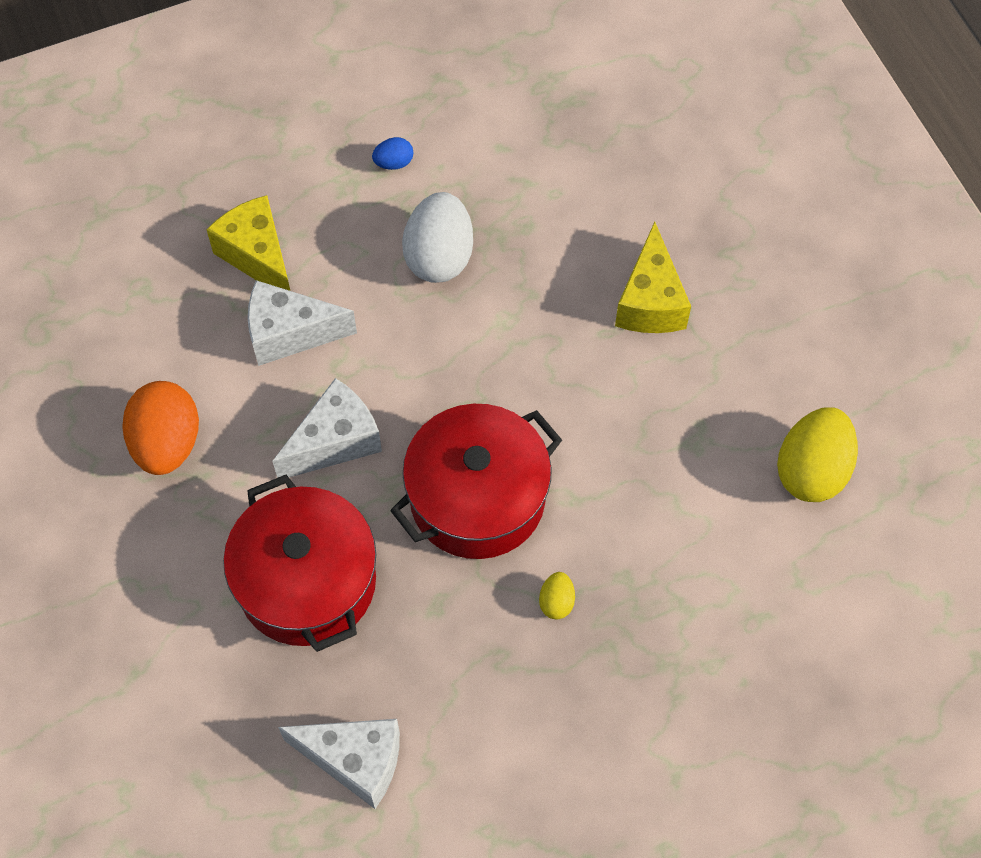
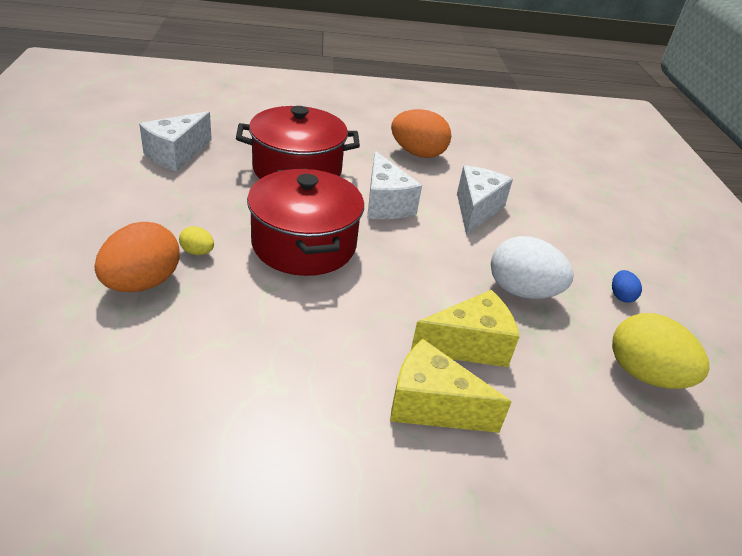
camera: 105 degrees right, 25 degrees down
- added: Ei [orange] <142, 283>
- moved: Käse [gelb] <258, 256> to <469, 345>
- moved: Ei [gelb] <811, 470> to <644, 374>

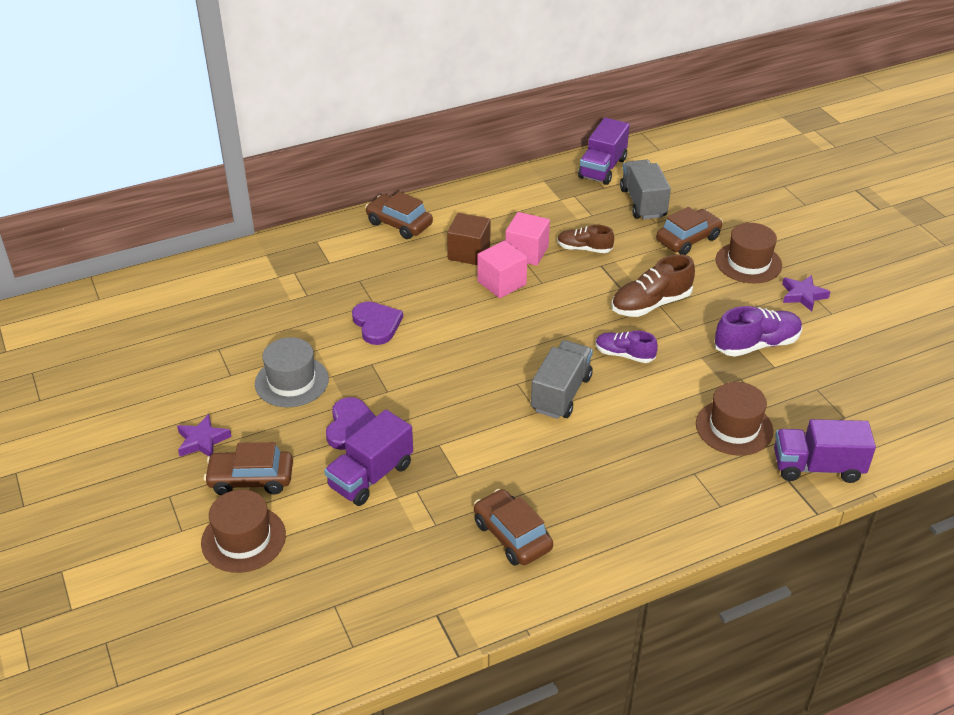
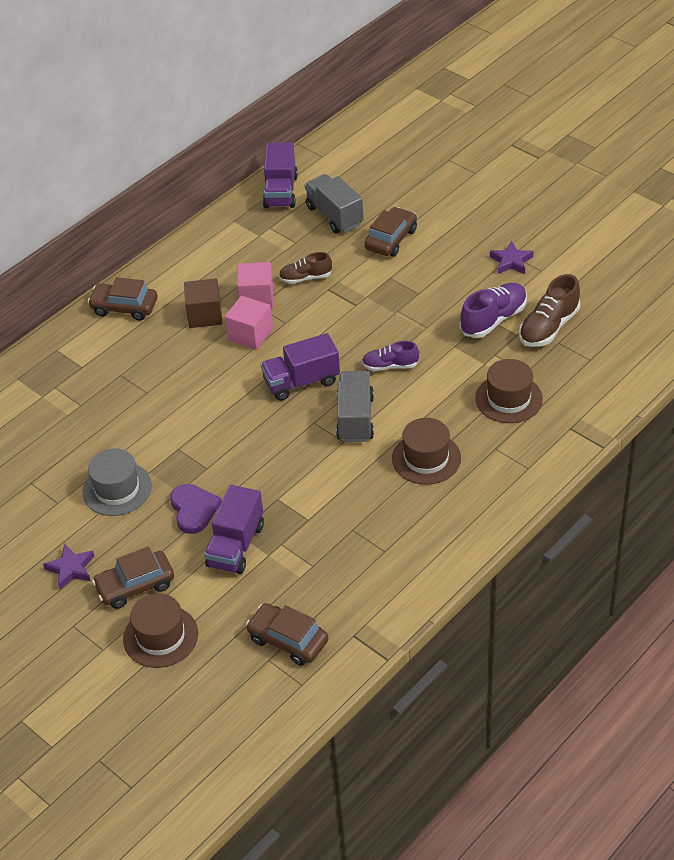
camera: 20 degrees left, 5 degrees up
- removed: Herz [lila] <377, 324>
- moved: Auto [braun] <512, 536> to <288, 640>
- moved: Schuh [braun] <650, 304> to <548, 327>
- moved: Hut [braun] <748, 263> to <426, 458>
- moved: Lastwagen [lila] <817, 467> to <301, 382>

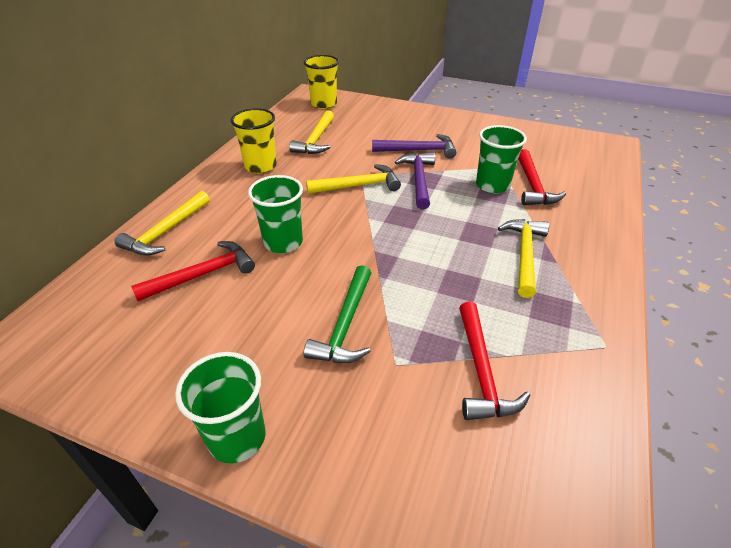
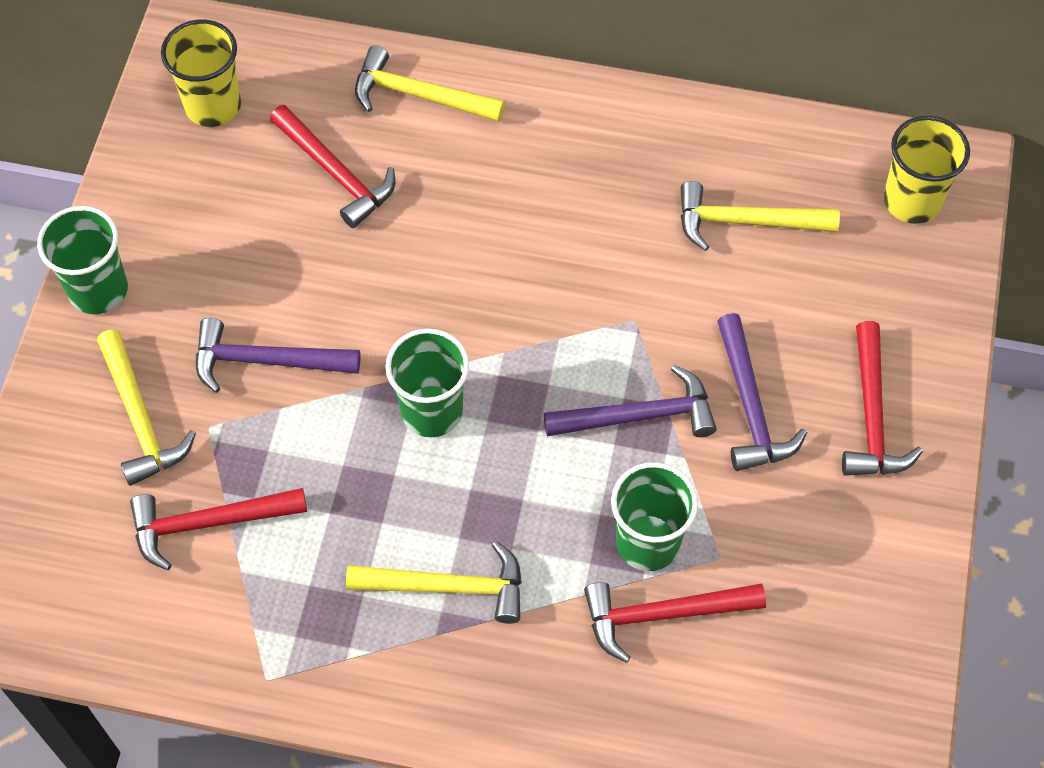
camera: 80 degrees right, 20 degrees up
- added: Hammer [rot] <871, 416>
- moved: Becher [gelb] <260, 166> to <213, 106>
- moved: Becher [grün] <283, 242> to <431, 411>
- moved: Hammer [gelb] <359, 186> to <140, 418>
- recoloured: Hammer [grün] <345, 325> to Hammer [lila] <266, 361>

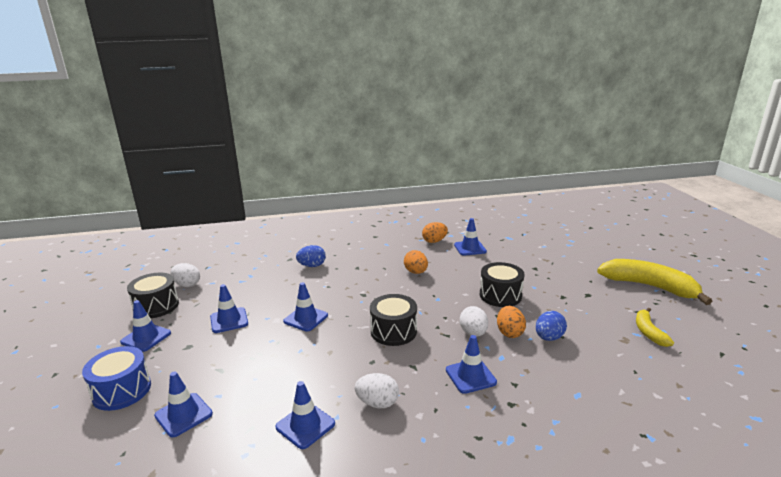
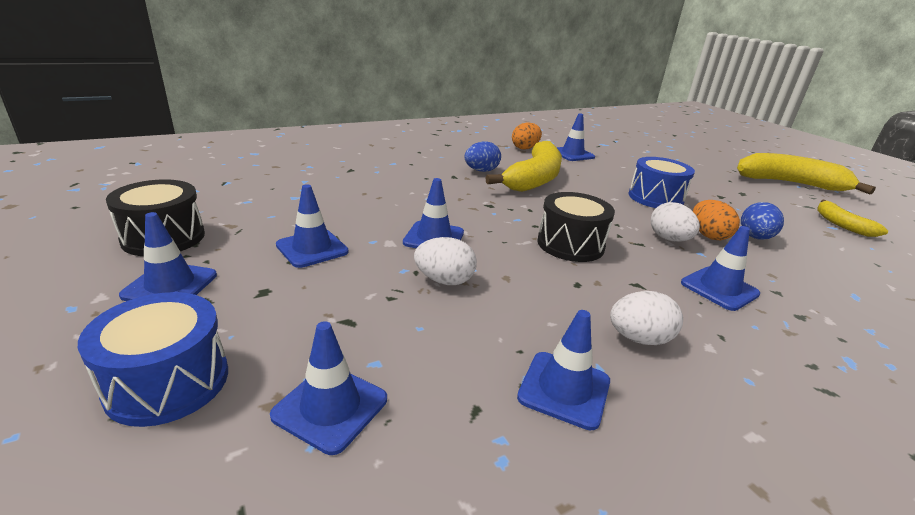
camera: 20 degrees left, 5 degrees up
- moved: Ei [weiß] <187, 285> to <444, 280>
- moved: Ei [blau] <312, 266> to <481, 171>
- replaced: Ei [orange] <416, 272> to Banane [gelb] <534, 179>
- recoloured: Trommel [schwarz] <500, 295> to Trommel [blau] <655, 198>

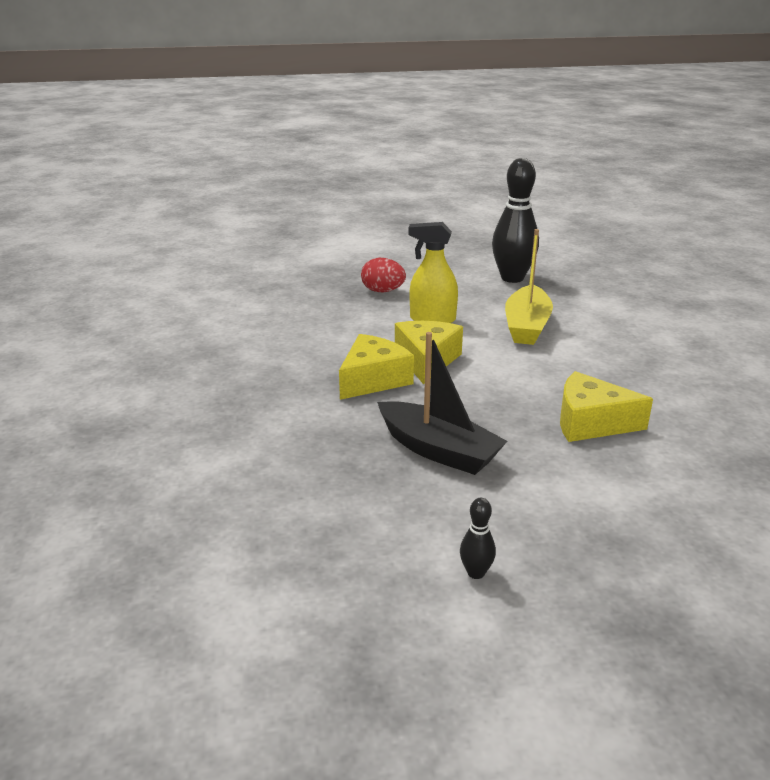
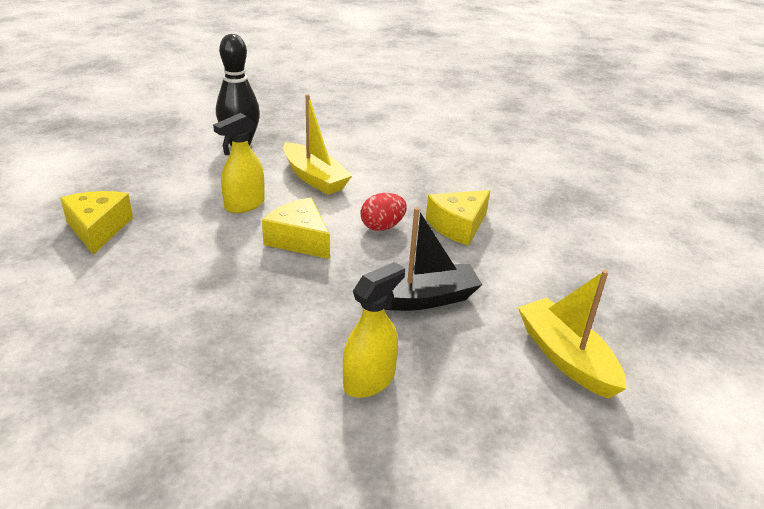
camera: 55 degrees left, 5 degrees up
- added: Sprühflasche [gelb] <369, 381>
- moved: Käse [gelb] <373, 380> to <98, 229>
- moved: Ei [rot] <383, 291> to <382, 227>
- replaced: Bowlingkegel [schwarz] <476, 573> to Boot [gelb] <566, 357>

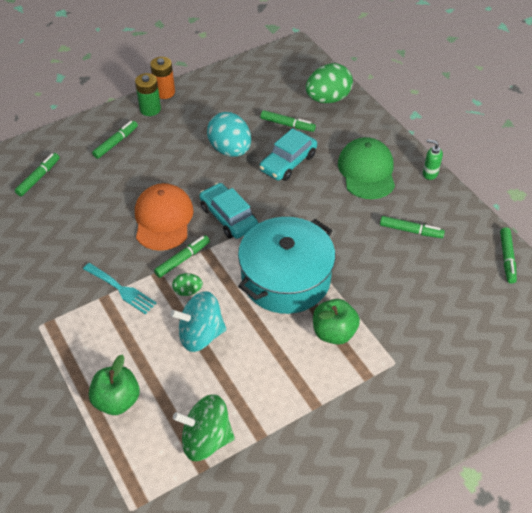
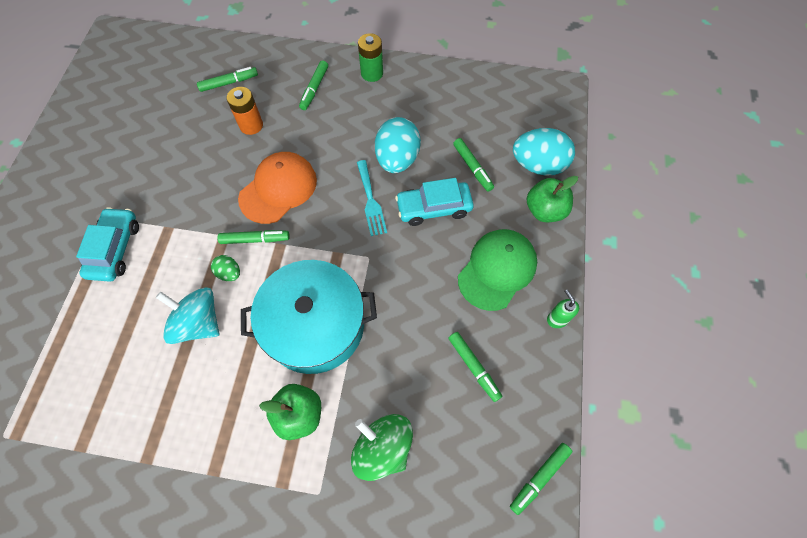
camera: 40 degrees right, 15 degrees up
- moved: Gabel [türkis] <121, 289> to <371, 201>
- moved: Apfel [grün] <117, 400> to <545, 210>
- moved: Batterie [orange] <164, 92> to <251, 125>
- moved: Kreisel [grün] <206, 439> to <382, 448>
- moved: Auto [türkis] <228, 217> to <115, 249>
- recoloured: Ei [grün] <328, 99> to Ei [türkis] <538, 165>
- turned: Filzstift [grün] <116, 143> = <314, 89> 120 degrees clockwise

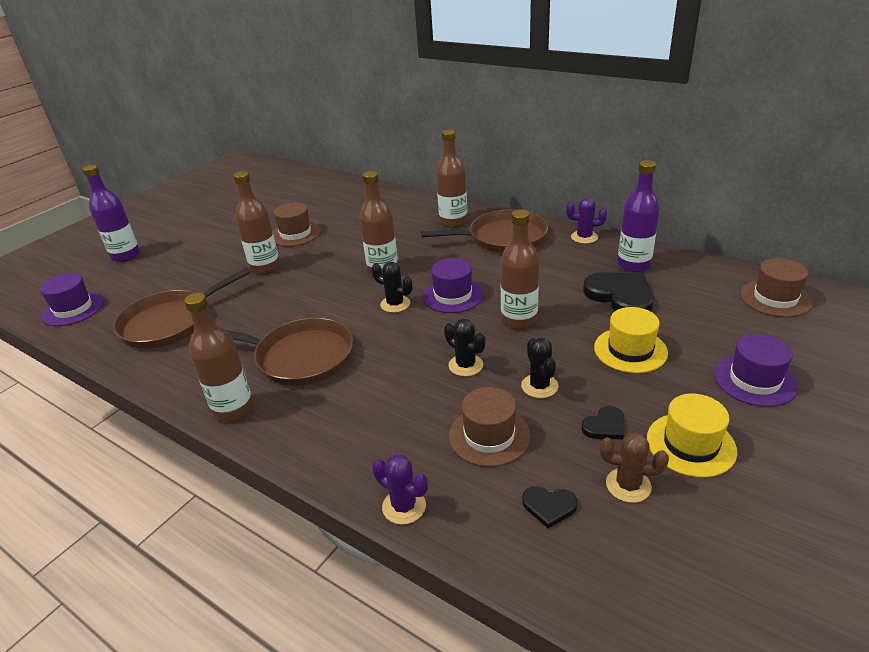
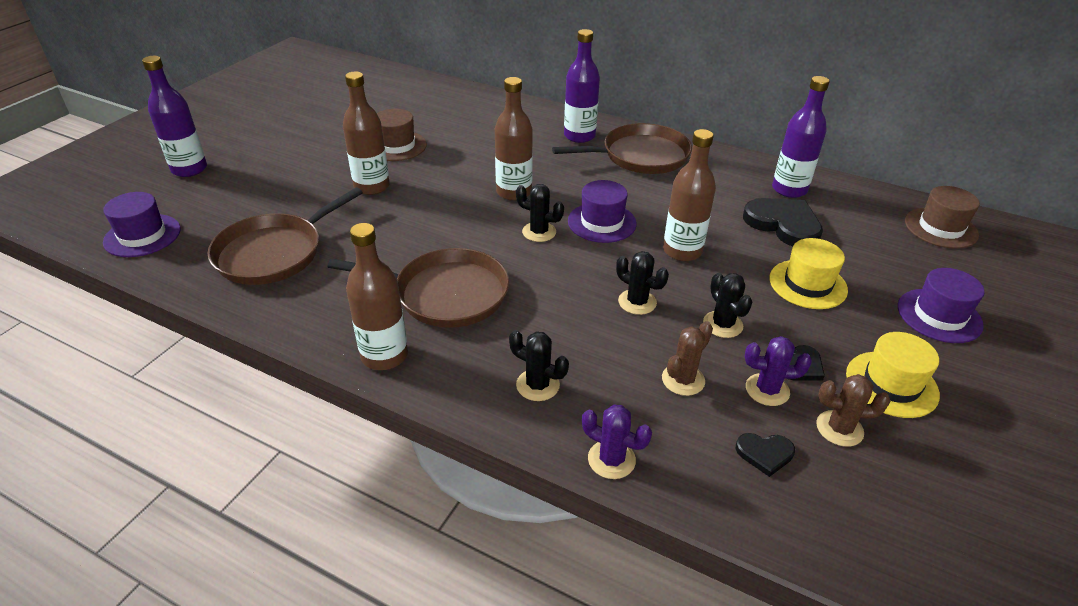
camera: 10 degrees left, 5 degrees up
- added: Kaktus [schwarz] <537, 385>
- moved: Kaktus [lila] <584, 237> to <767, 390>
- replaced: Hut [braun] <489, 436> to Kaktus [braun] <683, 380>
- recoloured: Flasche [braun] <453, 222> to Flasche [lila] <579, 136>

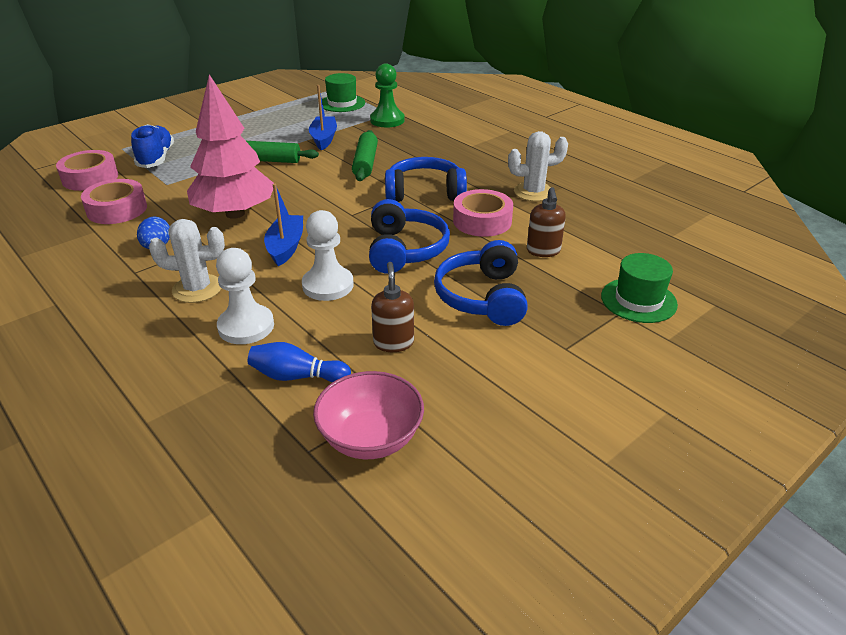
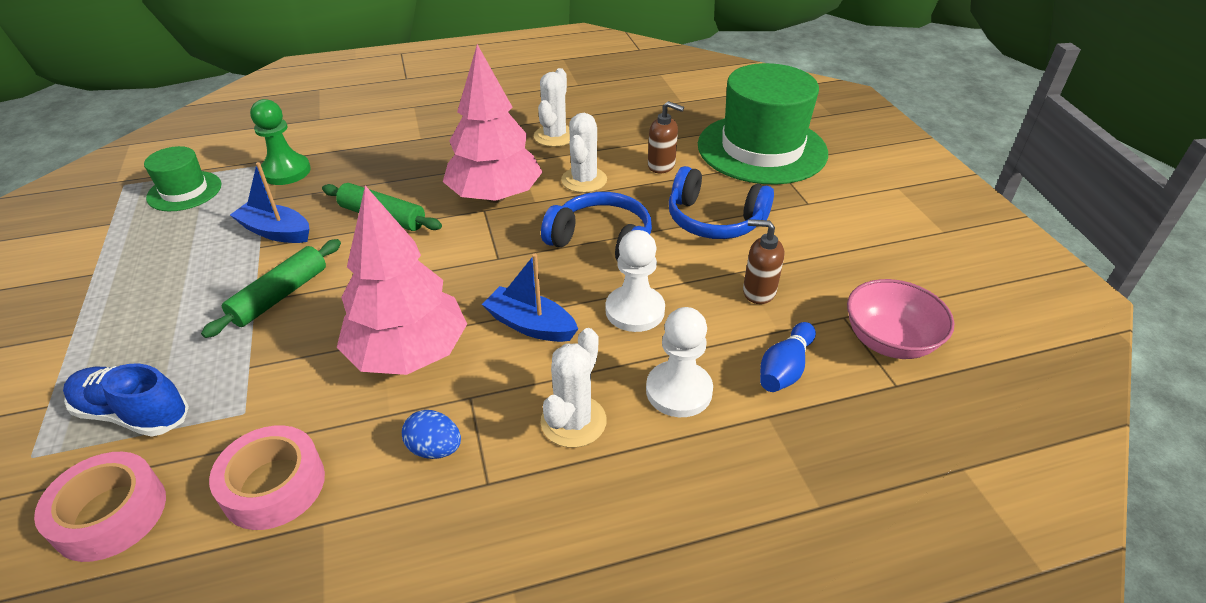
camera: 65 degrees left, 5 degrees up
- replaced: Kopfhörer [blau] <424, 192> to Baum [rosa] <495, 196>
- replaced: Klebeband [rosa] <482, 221> to Kaktus [weiß] <584, 180>
- resized: Hut [grün] <638, 300> = <762, 149> x2.01

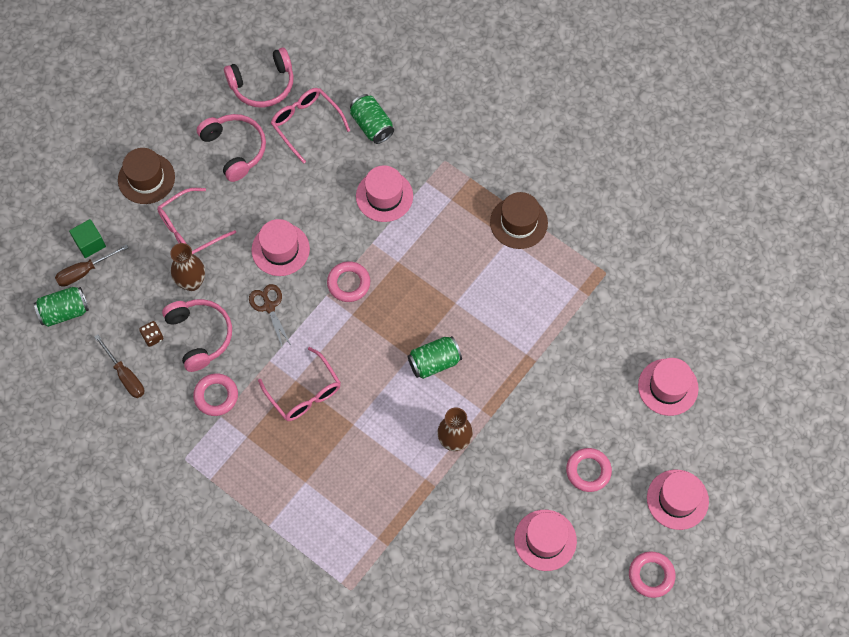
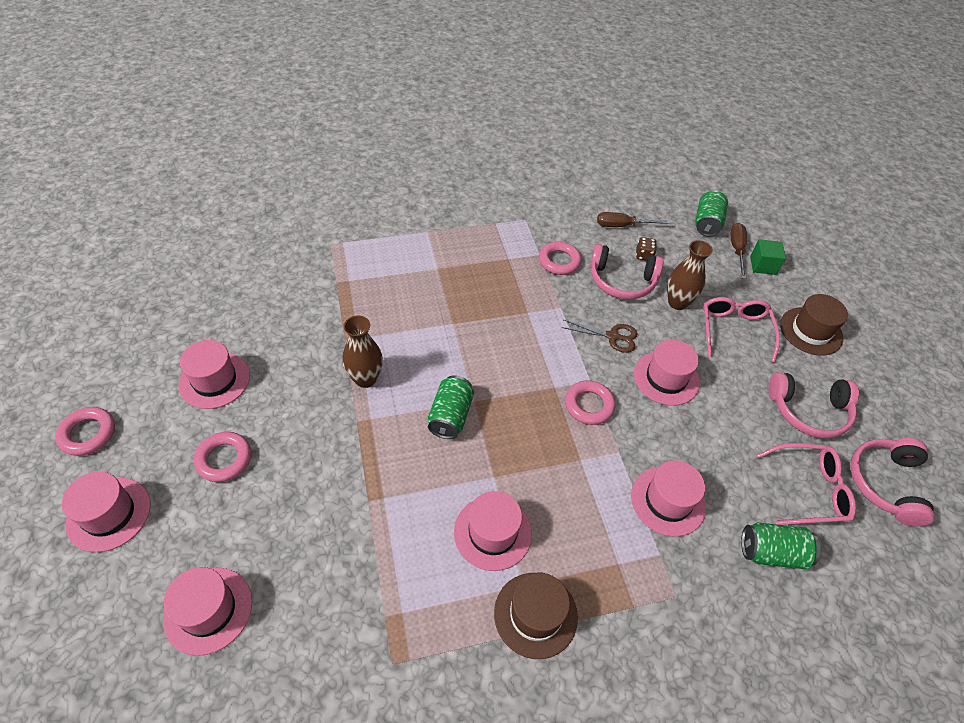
camera: 125 degrees right, 15 degrees down
- removed: Brille [rosa] <304, 393>
- added: Hut [rosa] <492, 532>

